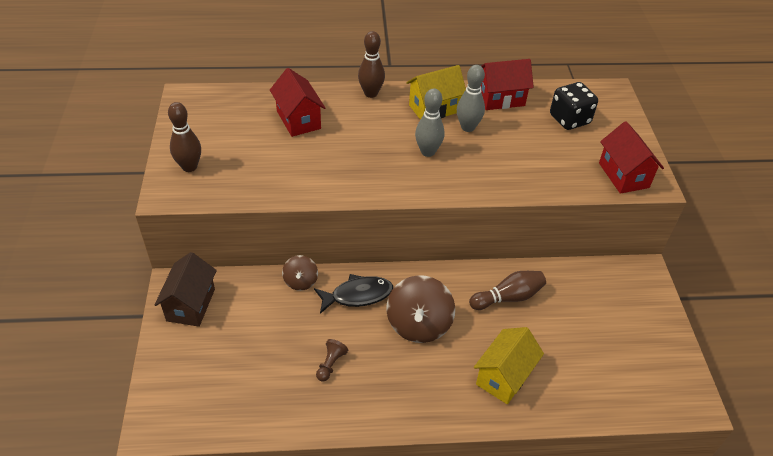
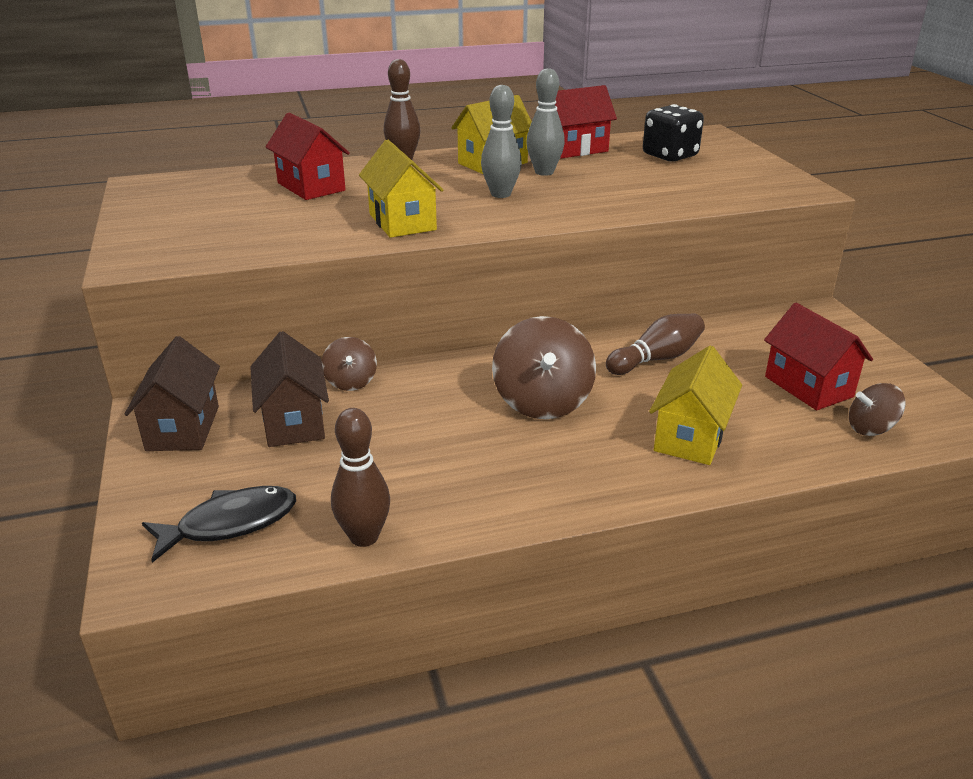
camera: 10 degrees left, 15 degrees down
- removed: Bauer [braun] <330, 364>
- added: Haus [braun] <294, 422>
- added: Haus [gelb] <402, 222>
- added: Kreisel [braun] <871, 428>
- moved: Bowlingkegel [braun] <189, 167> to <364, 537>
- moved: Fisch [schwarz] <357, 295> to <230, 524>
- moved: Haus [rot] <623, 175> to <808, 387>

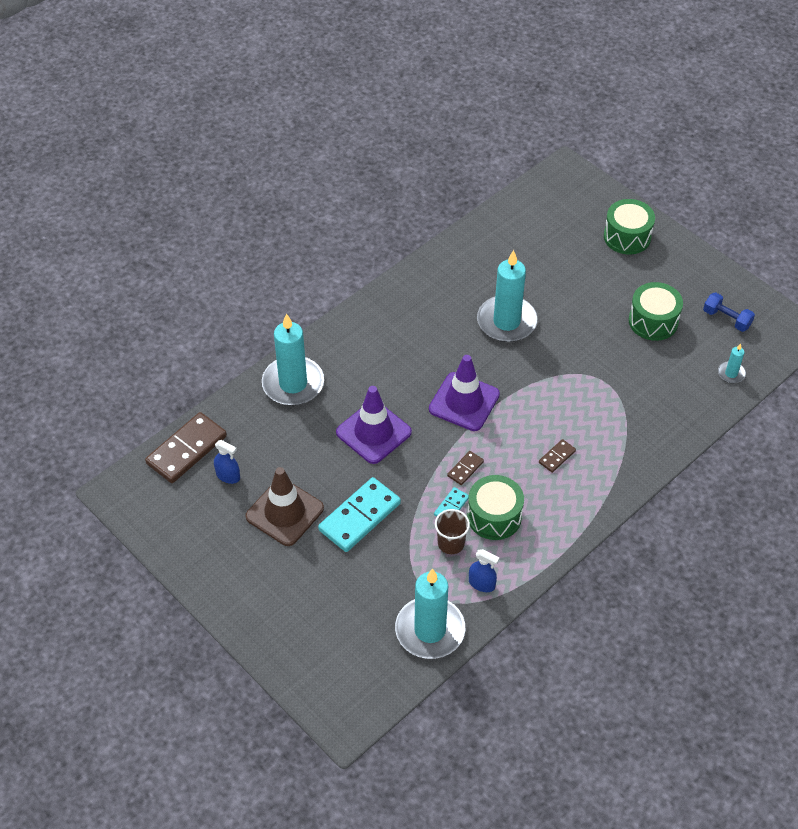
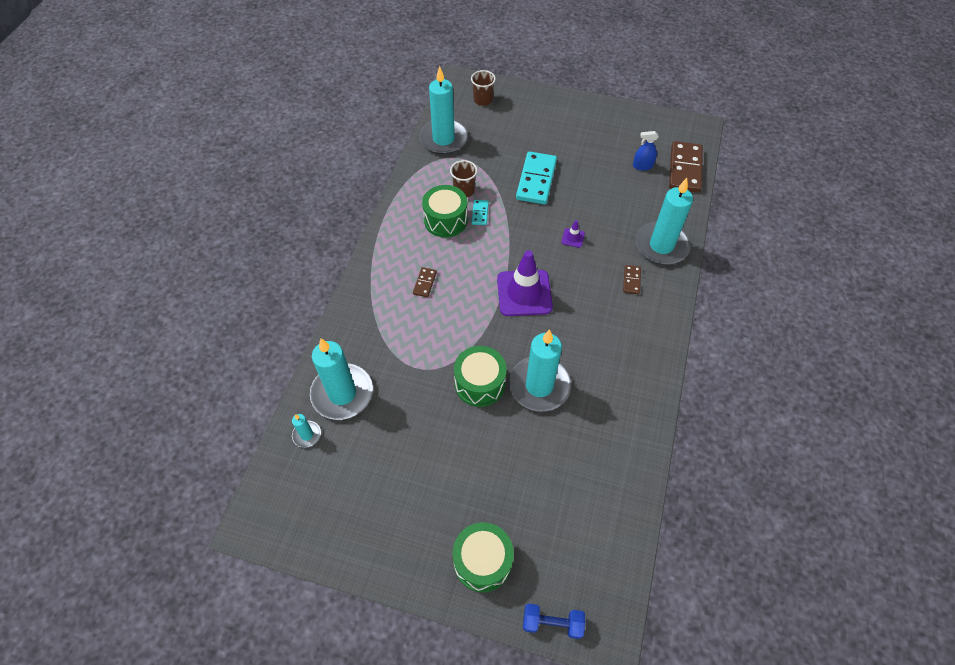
camera: 150 degrees right, 5 degrees up
- removed: Leitkegel [braun] <284, 512>
- removed: Sprühflasche [blau] <481, 584>
- added: Kerze [türkis] <342, 393>
- added: Becher [braun] <483, 100>
- moved: Dominostein [braun] <465, 469> to <631, 280>
- moved: Trommel [grün] <653, 321> to <480, 383>
- moved: Hantel [blau] <726, 319> to <552, 623>
- resized: Leitkegel [lila] <373, 432> = <573, 238> x0.42

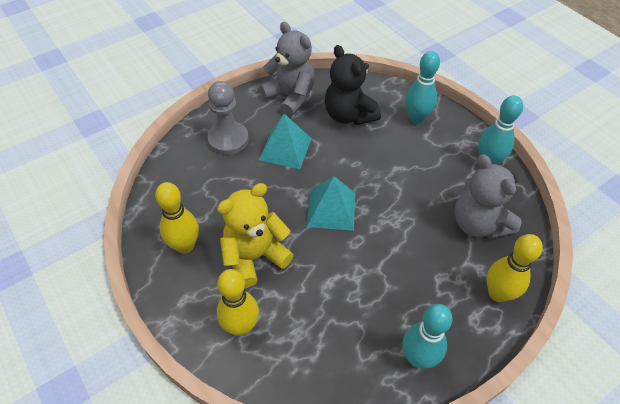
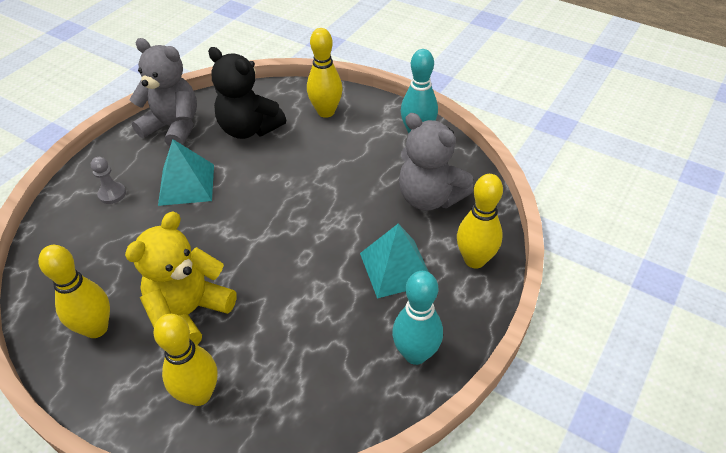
camera: 20 degrees left, 5 degrees down
- moved: Pyramide [türkis] <331, 209> to <396, 268>
- recoloured: Bowlingkegel [türkis] <416, 118> to Bowlingkegel [gelb] <326, 112>
- resized: Bauer [grau] <228, 139> = <112, 194> x0.53

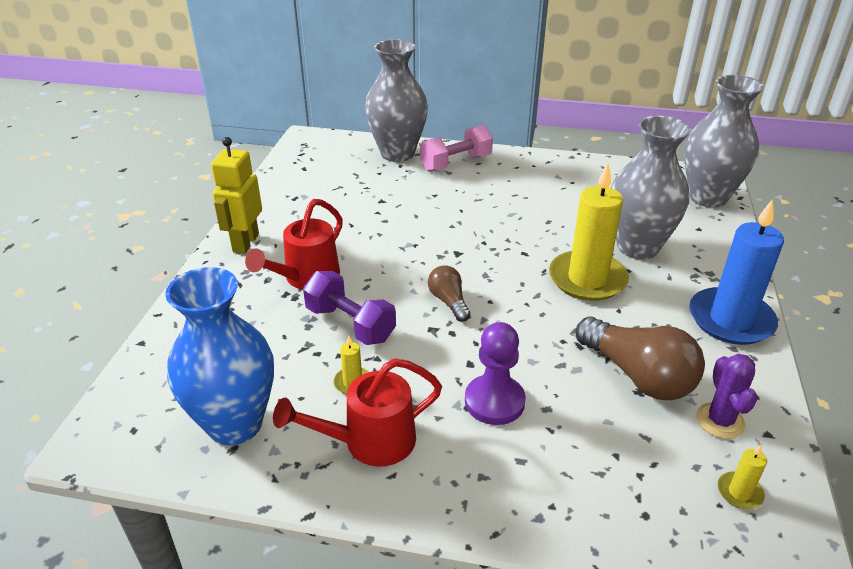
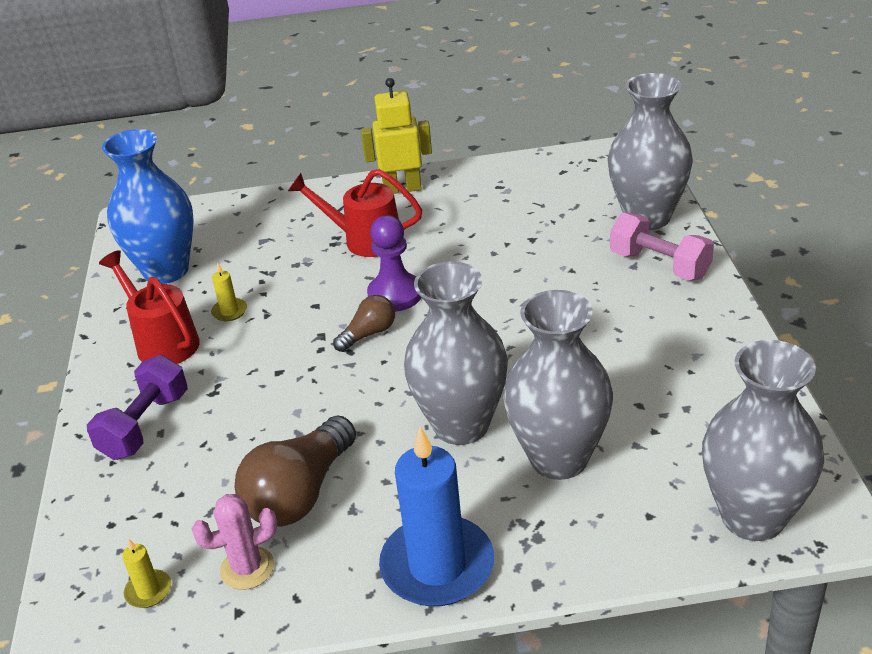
camera: 75 degrees right, 0 degrees up
- moved: Hantel [lila] <350, 324> to <145, 425>
- moved: Bauer [lila] <494, 401> to <395, 294>
- replaced: Kerze [gelb] <587, 279> to Vase [grau] <461, 425>
- recoloured: Kaktus [lila] <720, 421> to Kaktus [rosa] <247, 568>

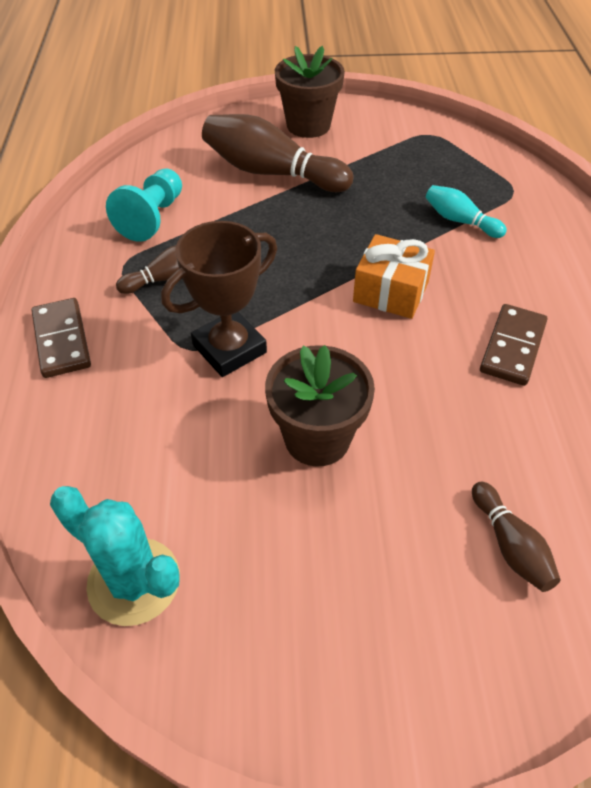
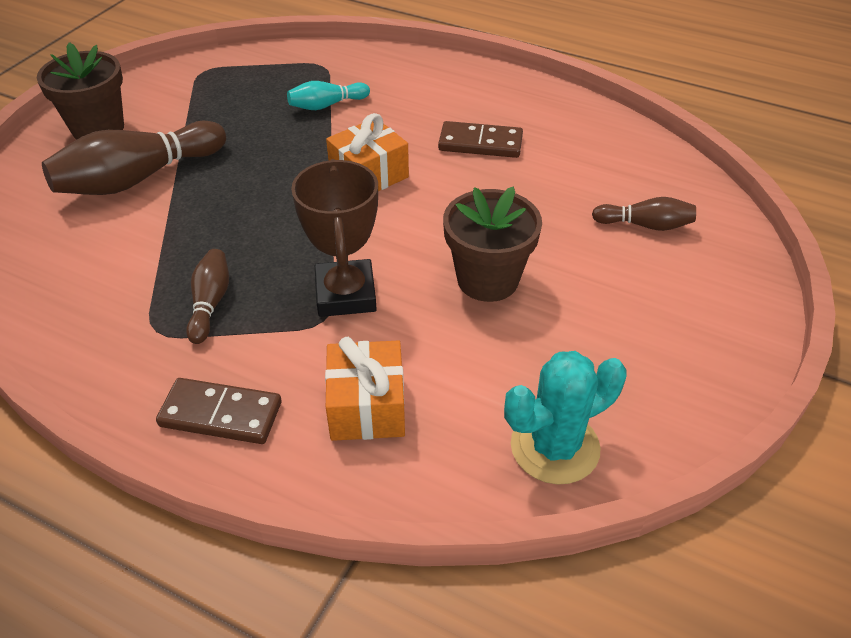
camera: 60 degrees left, 5 degrees down
- removed: Bauer [türkis] <152, 218>
- added: Geschenk [orange] <367, 407>
- turned: Dominostein [braun] <513, 347> = <480, 143> 45 degrees counterclockwise

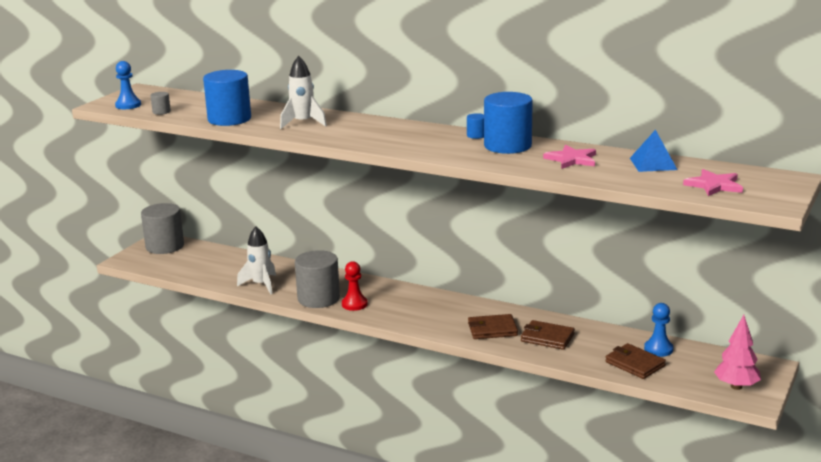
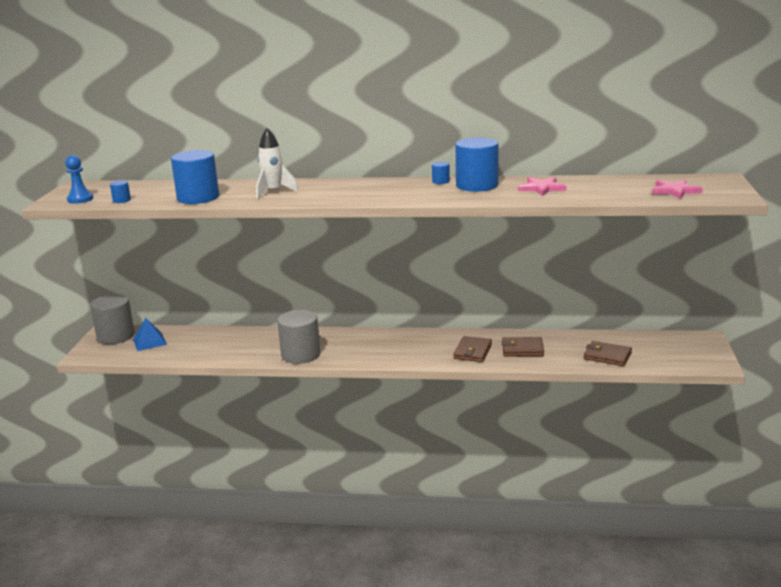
camera: 20 degrees left, 0 degrees up
- removed: Rakete [weiß] <261, 285>
- removed: Bauer [rot] <354, 304>
- removed: Bauer [blau] <658, 349>
- removed: Baum [rosa] <736, 386>
- moved: Pyramide [blau] <653, 164> to <150, 342>
- recoloured: Vollzylinder [grau] <161, 112> to Vollzylinder [blau] <121, 200>
- turned: Geldbörse [braun] <492, 329> = <472, 351> 45 degrees counterclockwise

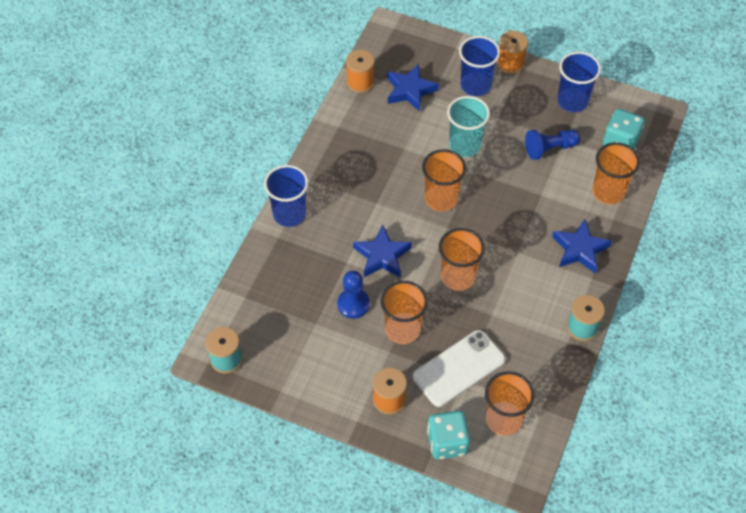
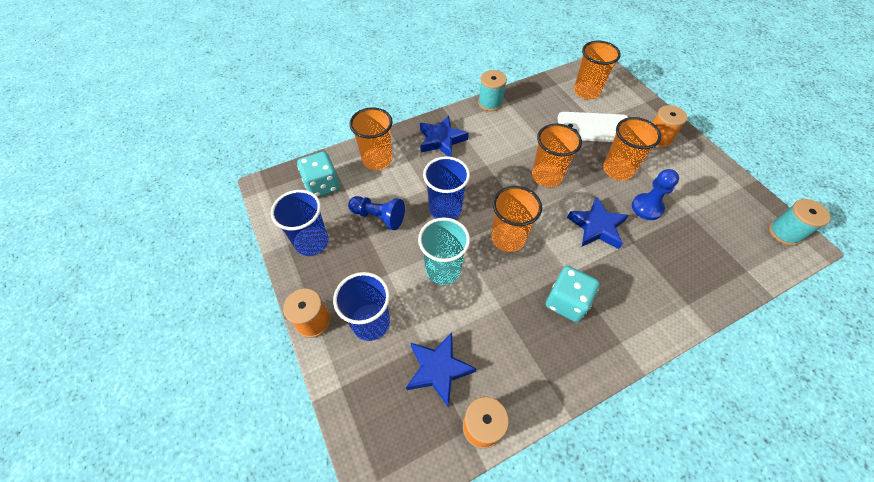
camera: 140 degrees left, 0 degrees up
- moved: Becher [blau] <289, 214> to <445, 209>
- moved: Spielwürfel [türkis] <447, 442> to <566, 302>

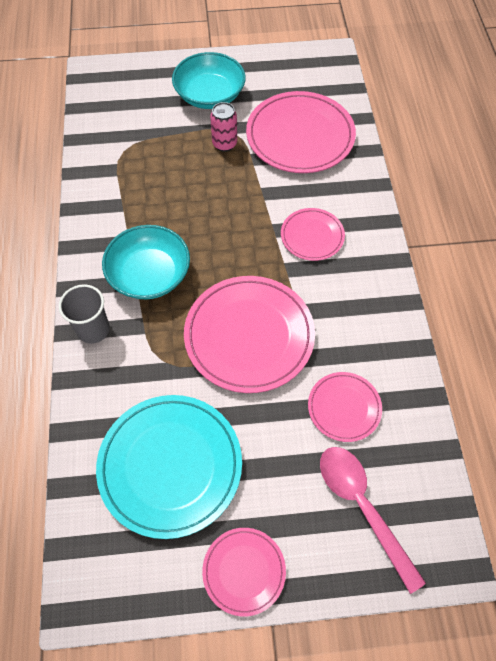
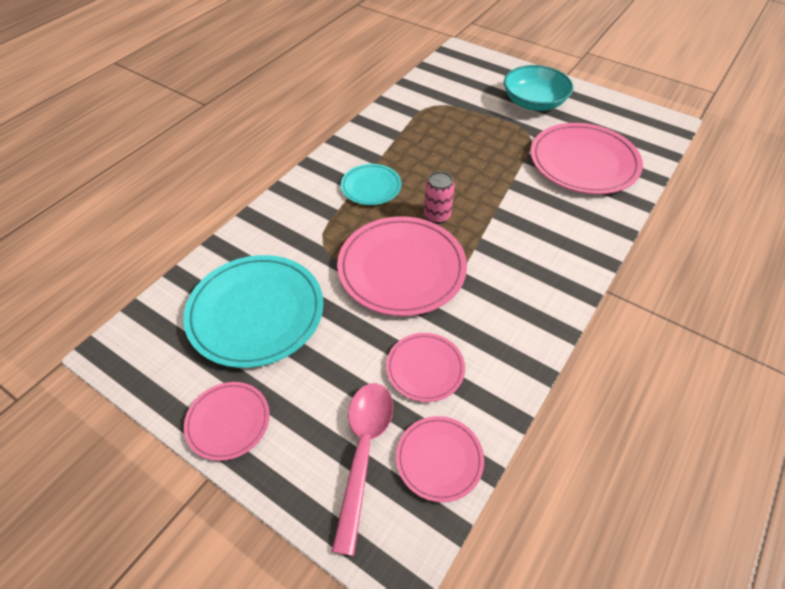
camera: 40 degrees right, 10 degrees down
- removed: Becher [grau] <93, 329>
- moved: Dose [rosa] <224, 144> to <437, 216>
- moved: Teller [rosa] <312, 236> to <439, 459>
- replaced: Schüssel [türkis] <149, 274> to Teller [türkis] <371, 187>

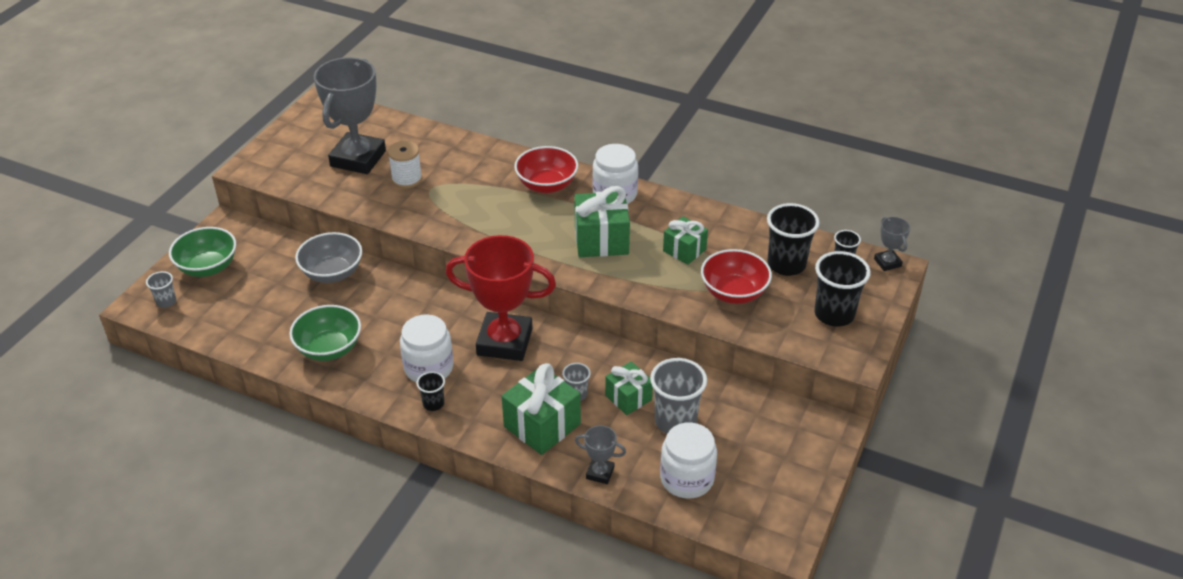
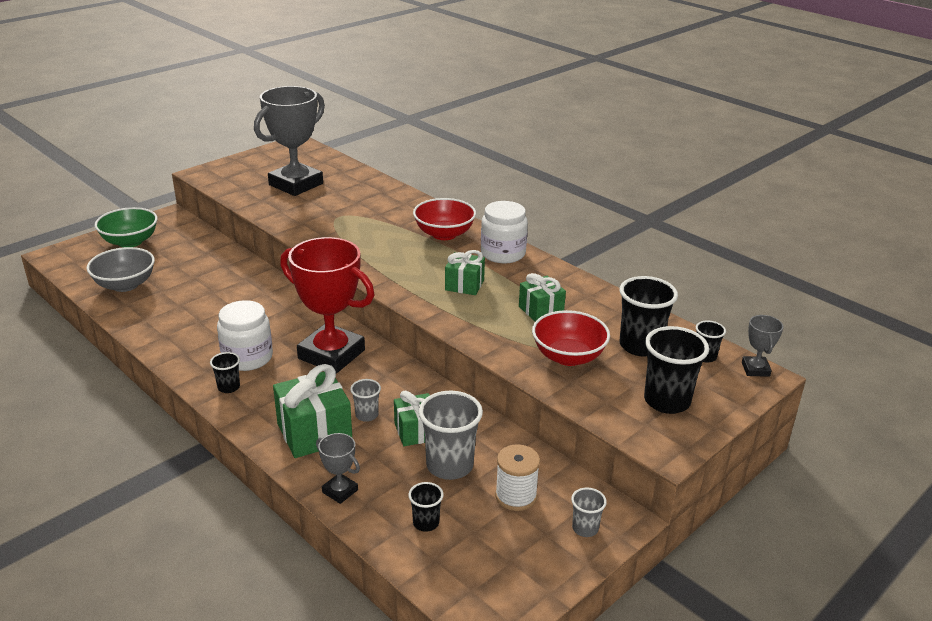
camera: 20 degrees right, 10 degrees down
- removed: Schüssel [grün] <329, 348>
- moved: Becher [grau] <166, 302> to <585, 528>
- moved: Schüssel [grau] <332, 273> to <125, 285>
- moved: Garnrolle [weiß] <407, 179> to <516, 496>
- replaced: Einmachglas [weiß] <687, 478> to Becher [schwarz] <426, 523>
- resized: Geschenk [grün] <601, 240> = <464, 285> x0.63

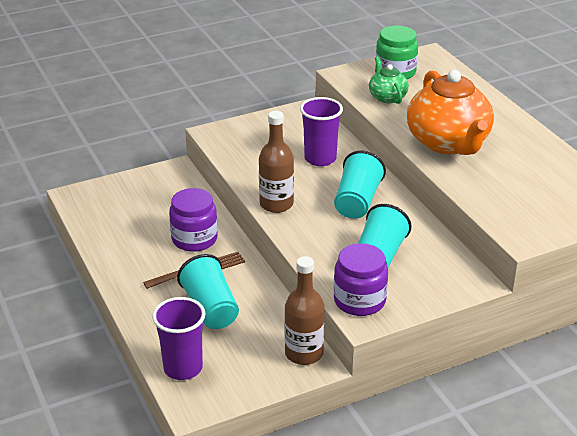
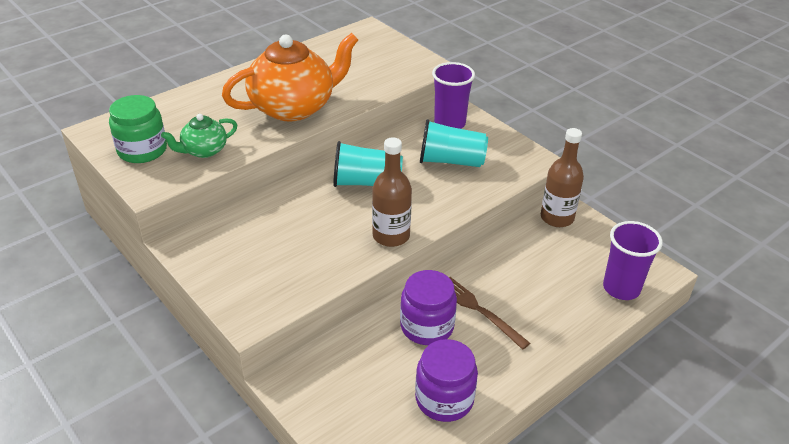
camera: 105 degrees left, 5 degrees up
- removed: Becher [türkis] <210, 308>
- moved: Becher [lila] <320, 159> to <449, 123>
- moved: Einmachglas [lila] <359, 301> to <444, 399>

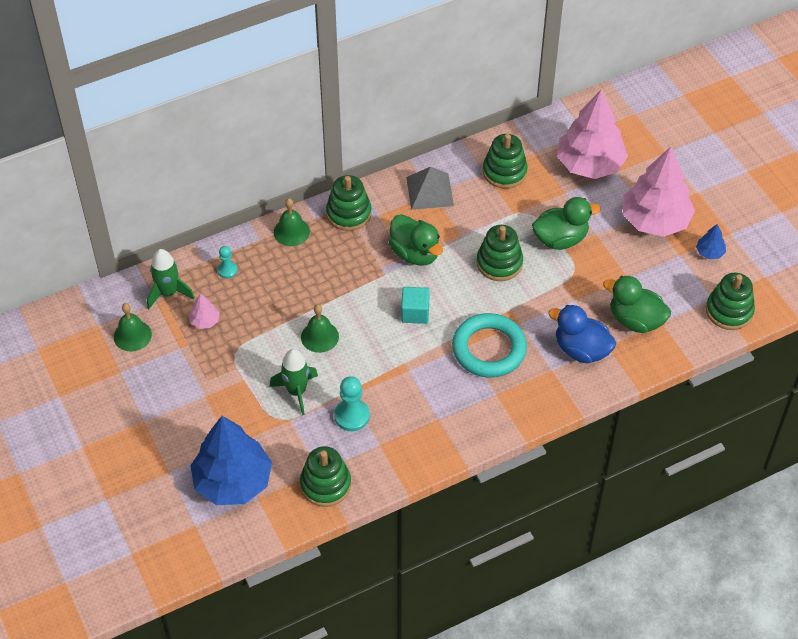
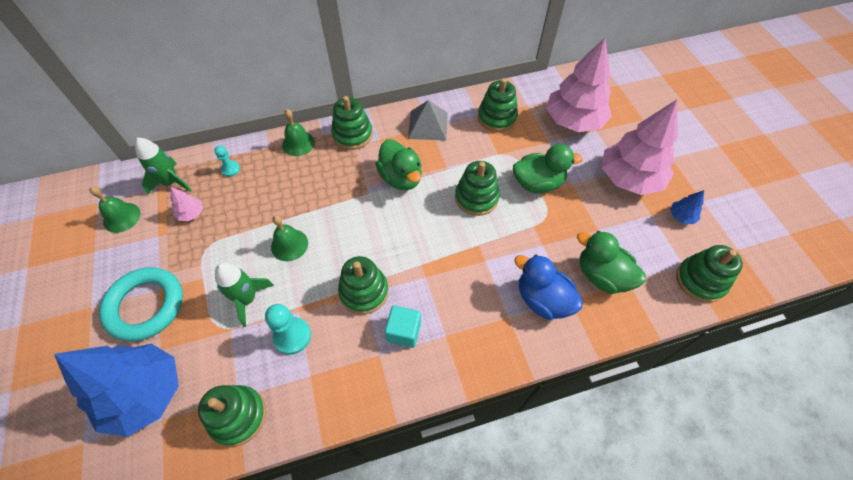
camera: 10 degrees right, 5 degrees up
- added: Stapelspielzeug [grün] <364, 292>
- moved: Kubus [türkis] <415, 313> to <404, 331>
- moved: Ring [türkis] <489, 349> to <145, 306>

